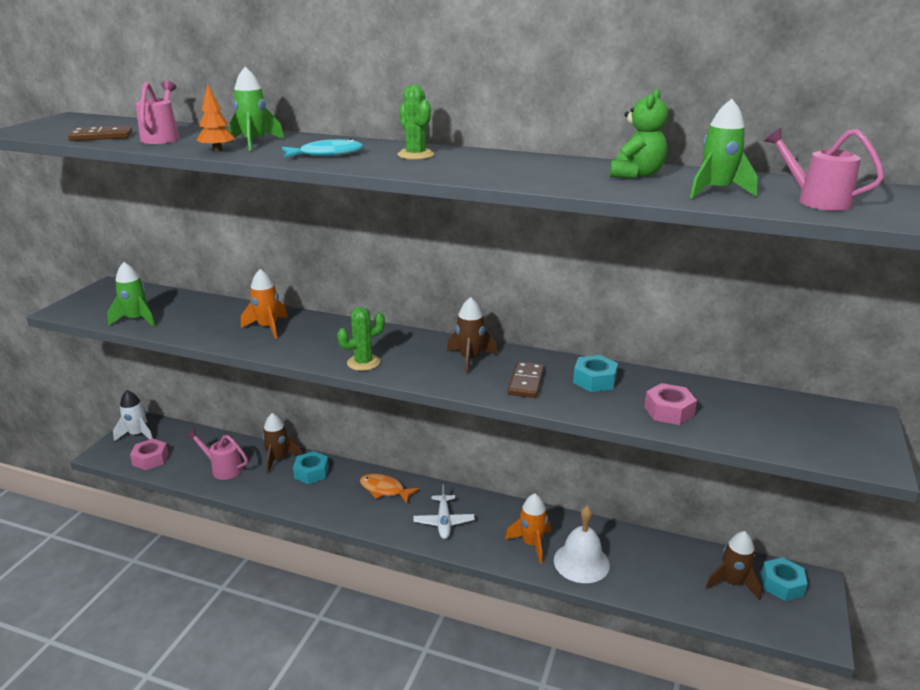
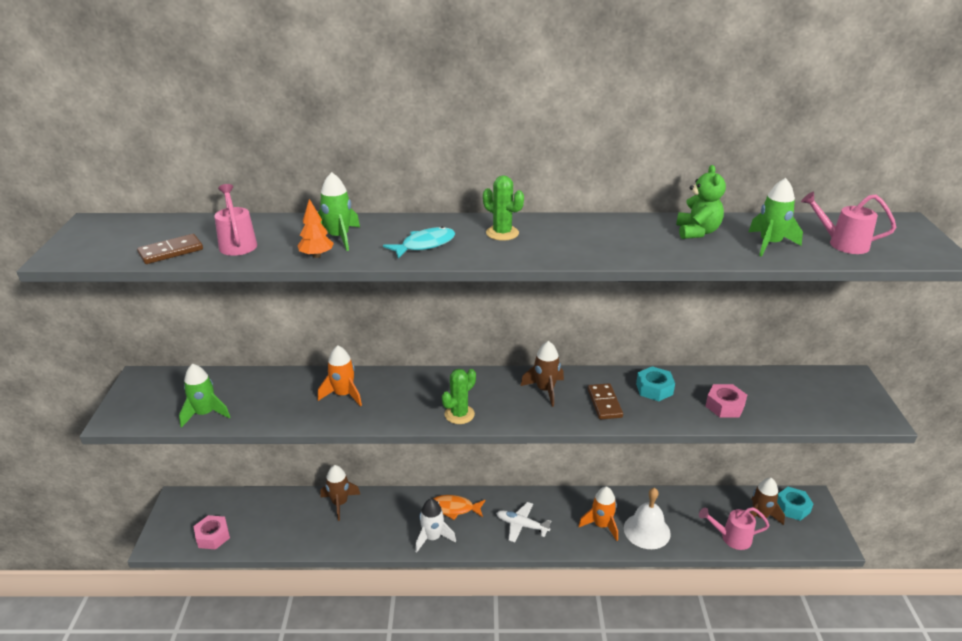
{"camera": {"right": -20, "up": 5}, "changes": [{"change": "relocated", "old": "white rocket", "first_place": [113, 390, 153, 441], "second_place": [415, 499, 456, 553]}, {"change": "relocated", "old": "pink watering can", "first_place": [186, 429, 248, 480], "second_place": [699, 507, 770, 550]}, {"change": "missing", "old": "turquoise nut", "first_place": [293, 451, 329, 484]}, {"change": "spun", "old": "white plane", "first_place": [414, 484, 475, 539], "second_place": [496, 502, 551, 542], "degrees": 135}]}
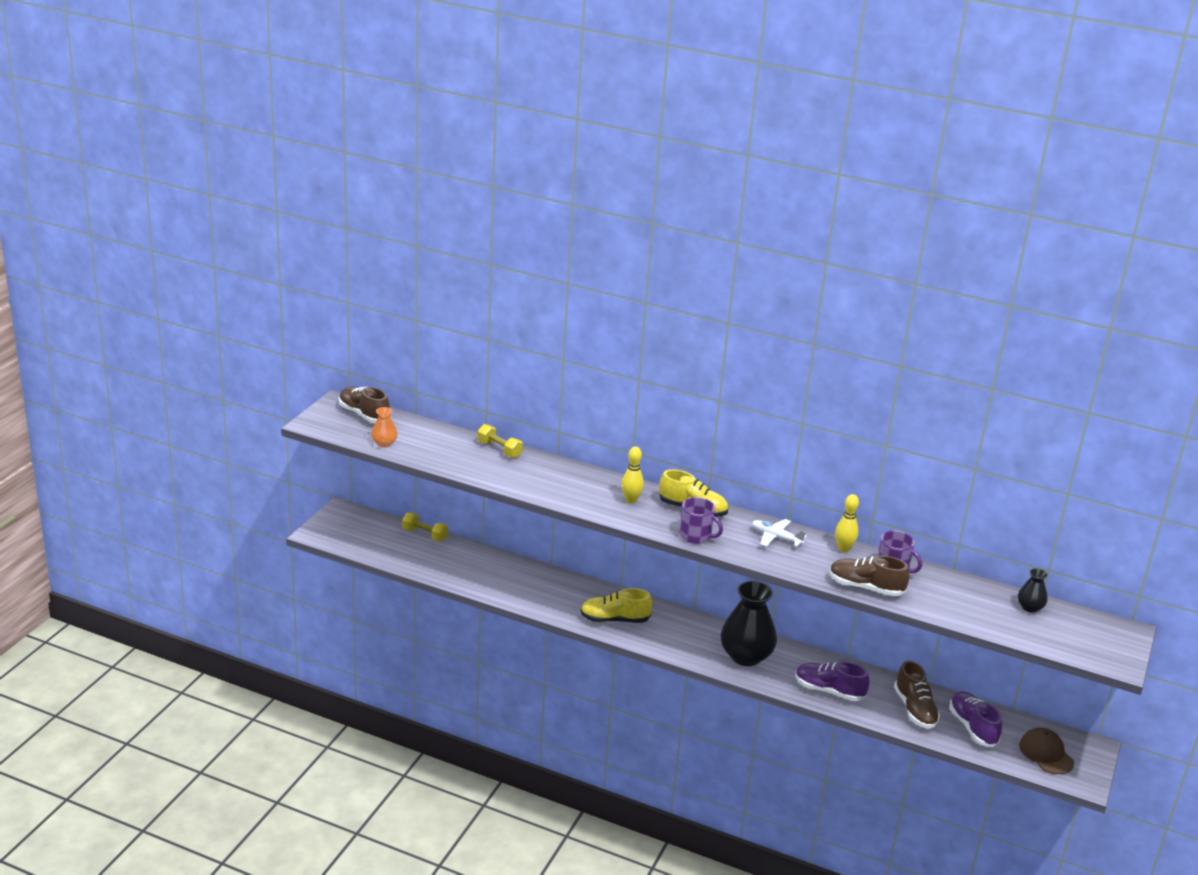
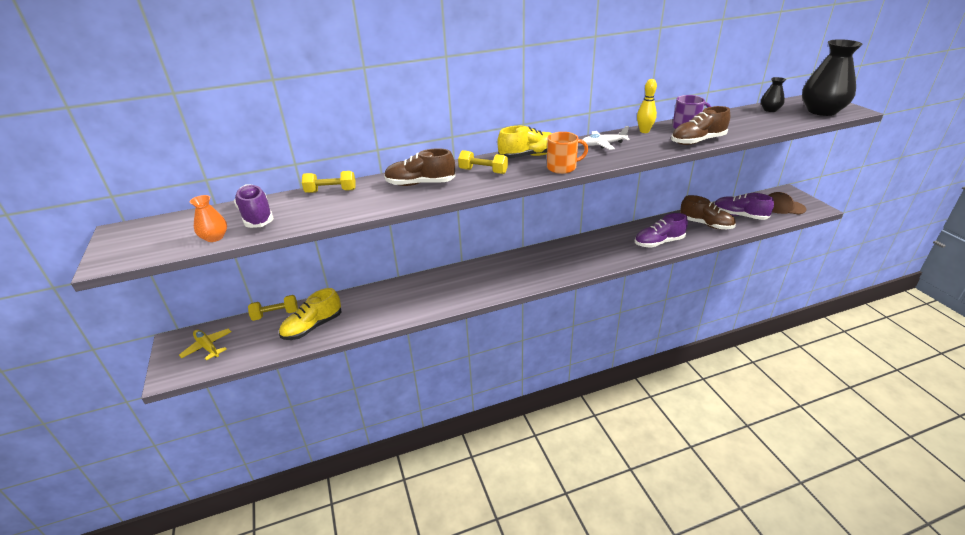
{"camera": {"right": -40, "up": 5}, "changes": [{"change": "relocated", "old": "brown shoe", "first_place": [339, 387, 390, 423], "second_place": [384, 148, 456, 186]}, {"change": "exchanged", "old": "yellow bowling pin", "new": "yellow dumbbell", "first_place": [621, 447, 644, 504], "second_place": [458, 150, 508, 174]}, {"change": "colour", "old": "purple mug", "new": "orange mug", "first_place": [679, 497, 723, 544], "second_place": [547, 132, 588, 174]}, {"change": "relocated", "old": "black vase", "first_place": [721, 581, 777, 666], "second_place": [802, 39, 862, 116]}, {"change": "relocated", "old": "yellow shoe", "first_place": [580, 588, 653, 623], "second_place": [279, 288, 342, 340]}, {"change": "appeared", "new": "purple shoe", "second_place": [234, 184, 274, 228]}, {"change": "appeared", "new": "yellow plane", "second_place": [179, 329, 232, 361]}]}
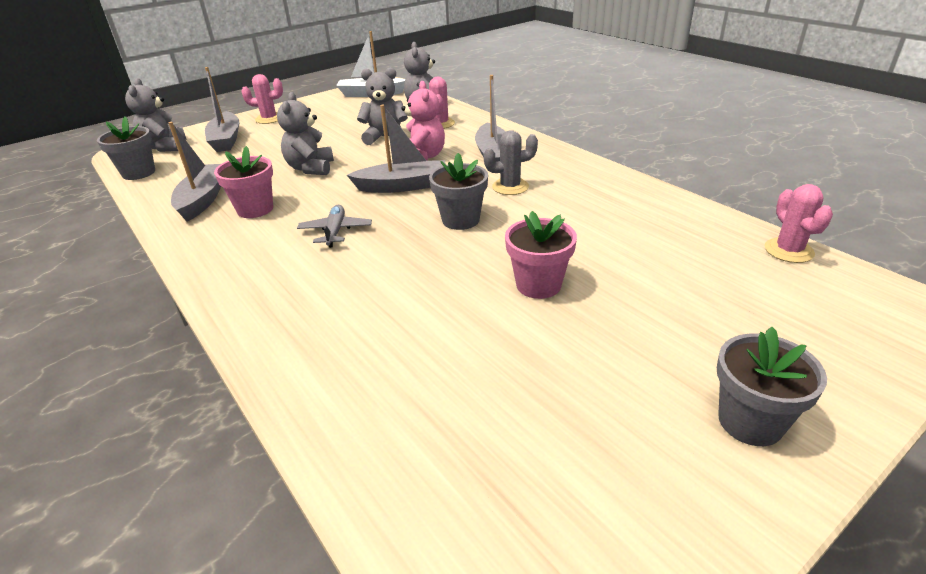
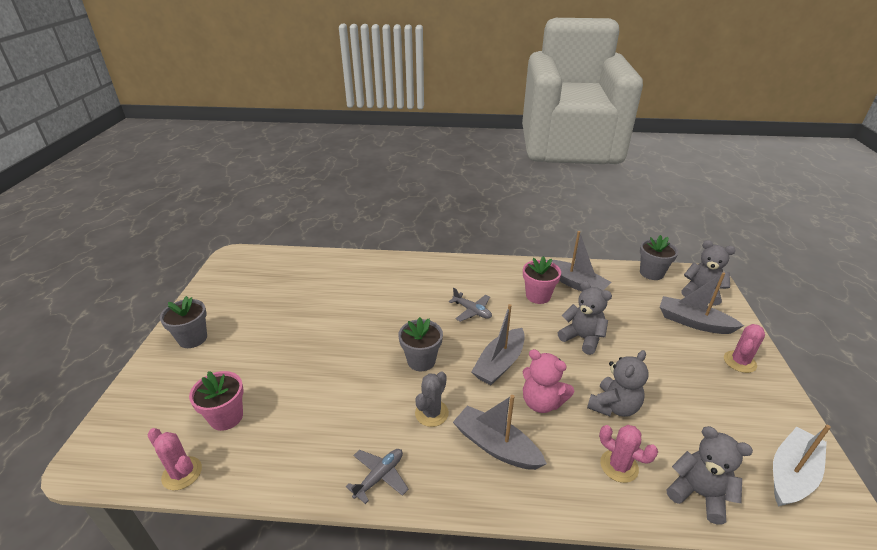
{"camera": {"right": 130, "up": 0}, "changes": [{"change": "relocated", "old": "pink flower pot", "first_place": [505, 211, 577, 299], "second_place": [189, 371, 244, 431]}, {"change": "appeared", "new": "grey plane", "second_place": [346, 449, 409, 504]}]}
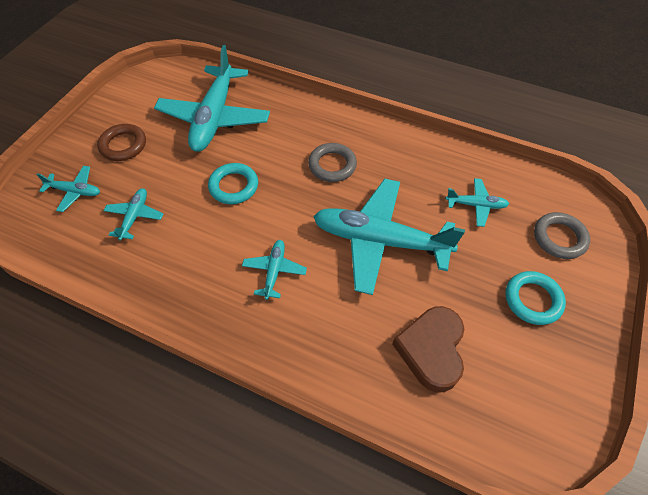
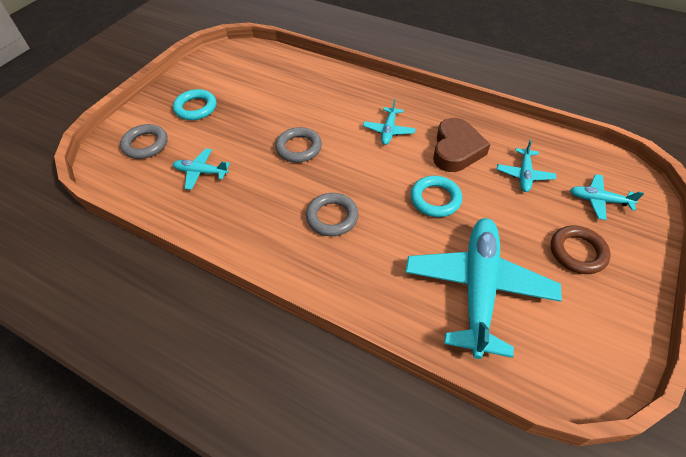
{"camera": {"right": -175, "up": -5}, "changes": [{"change": "exchanged", "old": "turquoise plane", "new": "grey ring", "first_place": [313, 179, 465, 295], "second_place": [275, 127, 322, 163]}, {"change": "relocated", "old": "brown heart", "first_place": [392, 306, 464, 392], "second_place": [433, 118, 491, 172]}]}
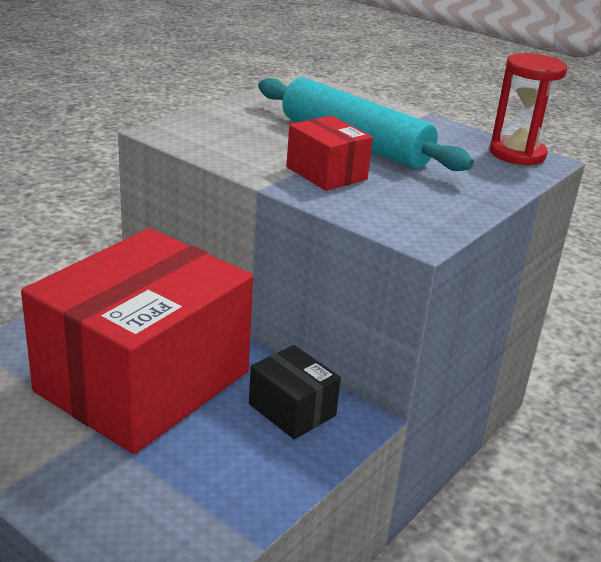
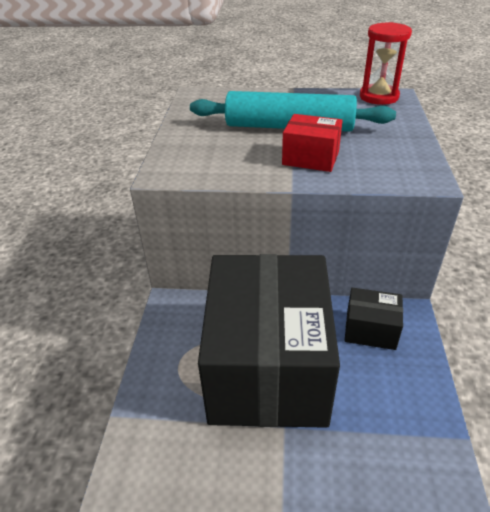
{"camera": {"right": -30, "up": 10}, "changes": [{"change": "colour", "old": "red box", "new": "black box", "first_place": [21, 228, 253, 454], "second_place": [198, 254, 340, 428]}]}
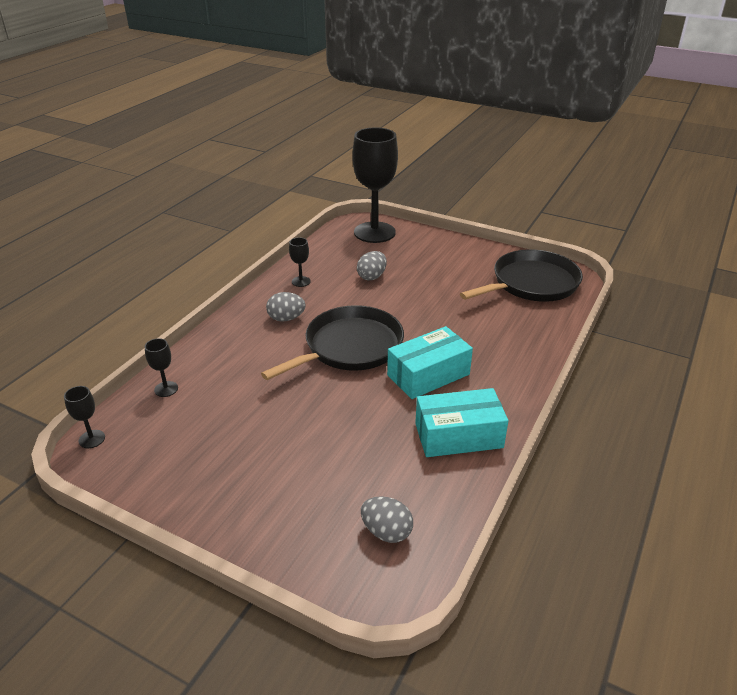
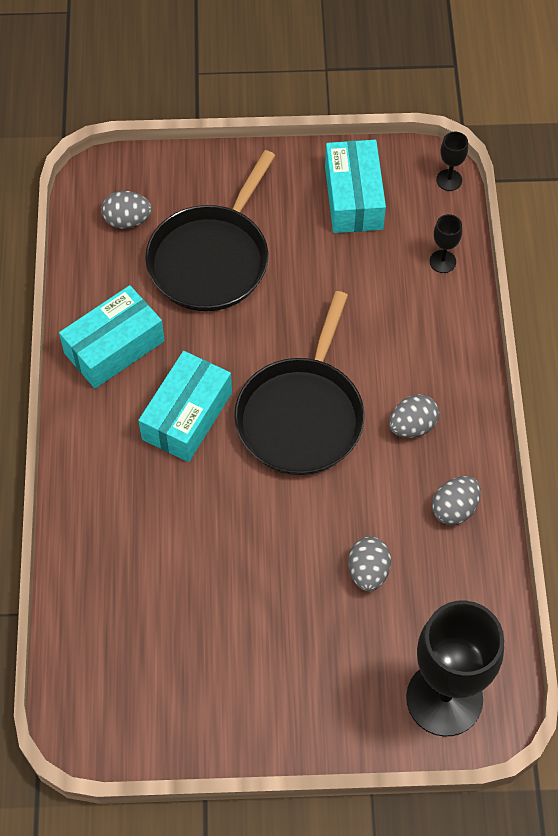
{"camera": {"right": 150, "up": 25}, "changes": [{"change": "exchanged", "old": "black goblet", "new": "grey egg", "first_place": [289, 237, 311, 287], "second_place": [432, 476, 481, 525]}, {"change": "relocated", "old": "black pan", "first_place": [460, 249, 583, 302], "second_place": [145, 150, 275, 311]}, {"change": "appeared", "new": "turquoise box", "second_place": [325, 140, 386, 233]}]}
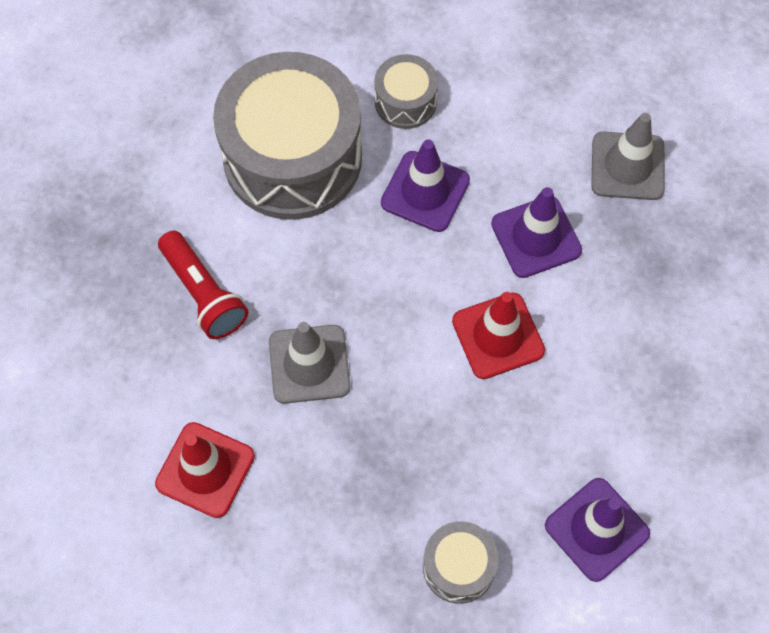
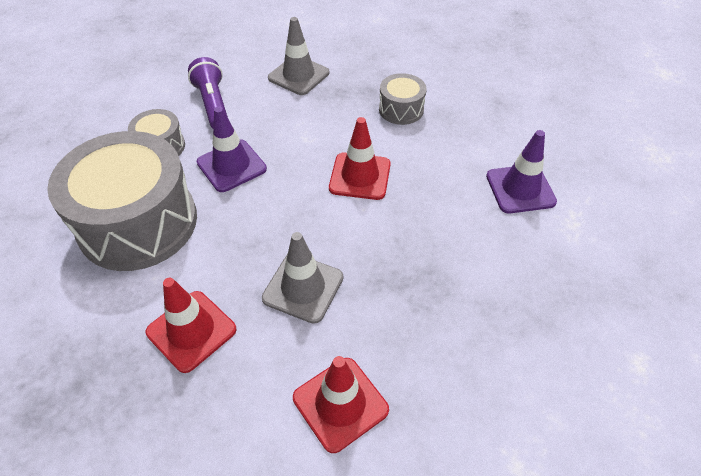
{"camera": {"right": -60, "up": -15}, "changes": [{"change": "missing", "old": "purple traffic cone", "first_place": [491, 187, 582, 278]}, {"change": "exchanged", "old": "red flashlight", "new": "red traffic cone", "first_place": [158, 231, 248, 339], "second_place": [146, 278, 237, 373]}, {"change": "relocated", "old": "grey drum", "first_place": [423, 521, 499, 604], "second_place": [379, 73, 427, 125]}, {"change": "appeared", "new": "purple flashlight", "second_place": [188, 57, 228, 128]}]}
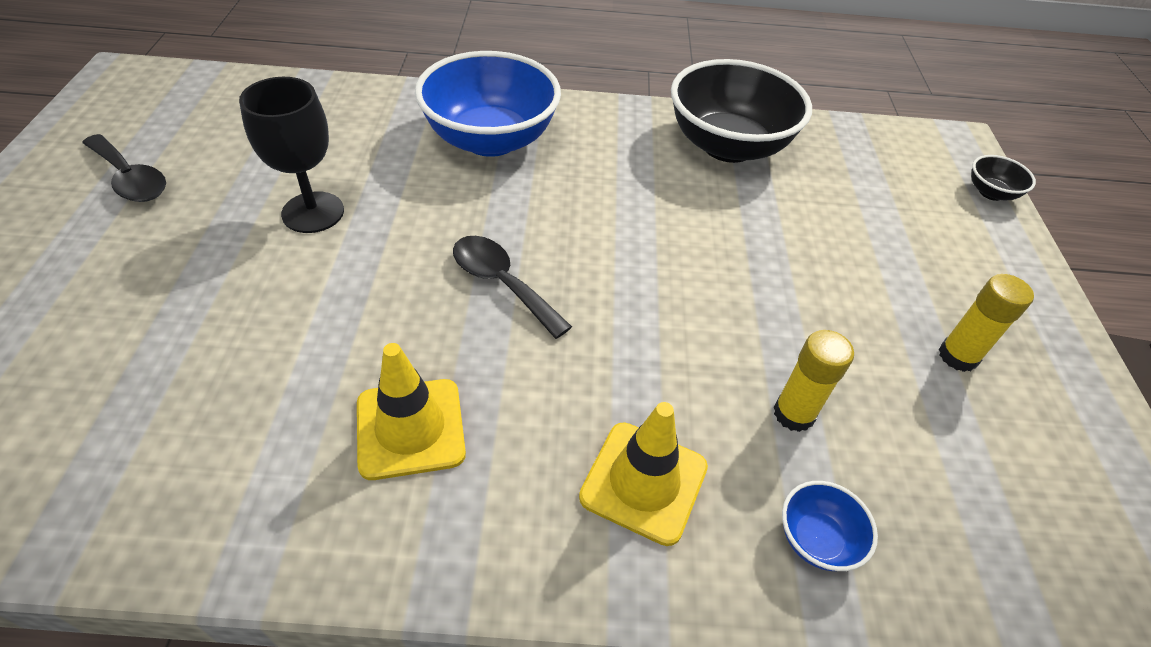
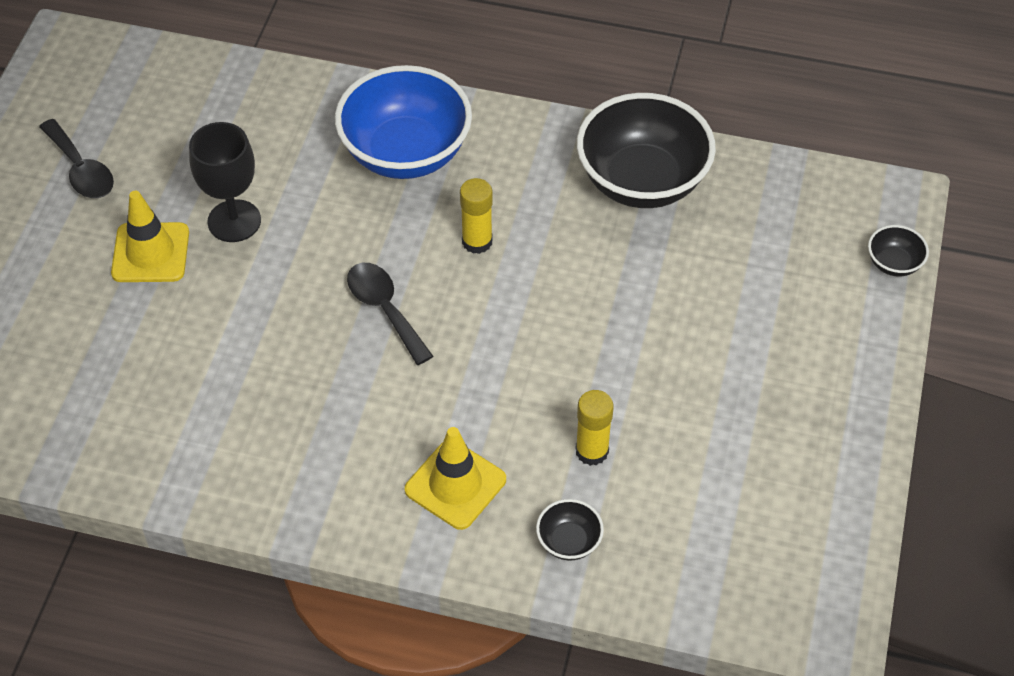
{"camera": {"right": 15, "up": 5}, "changes": [{"change": "relocated", "old": "yellow glue stick", "first_place": [939, 274, 1034, 372], "second_place": [460, 178, 493, 254]}, {"change": "relocated", "old": "yellow traffic cone", "first_place": [357, 343, 466, 480], "second_place": [111, 191, 189, 282]}, {"change": "colour", "old": "blue bowl", "new": "black bowl", "first_place": [782, 481, 878, 571], "second_place": [536, 499, 604, 560]}]}
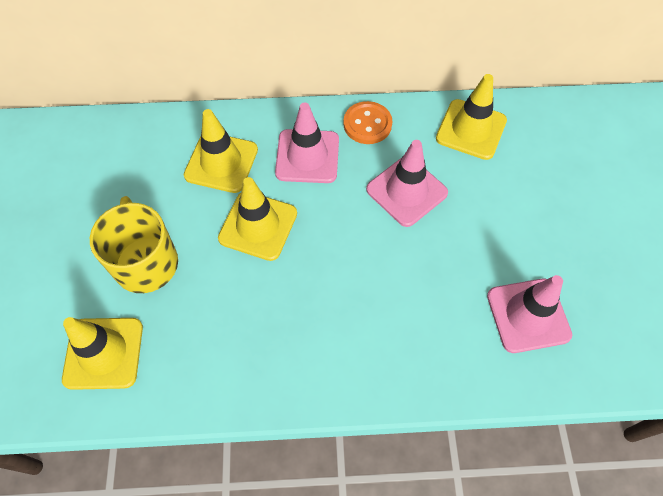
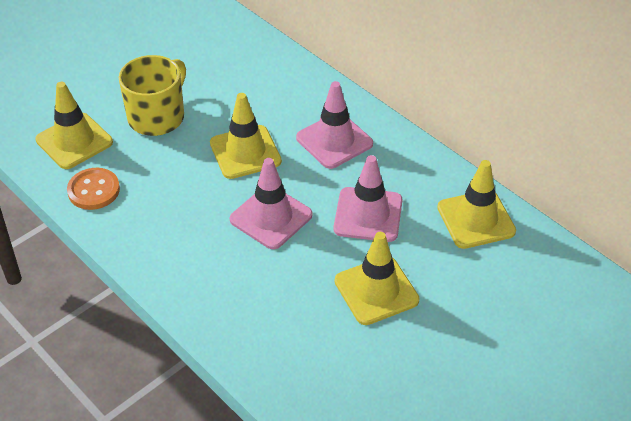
{"camera": {"right": 50, "up": -15}, "changes": [{"change": "relocated", "old": "orange button", "first_place": [343, 101, 393, 144], "second_place": [67, 168, 120, 210]}, {"change": "relocated", "old": "yellow traffic cone", "first_place": [184, 109, 258, 193], "second_place": [335, 232, 420, 325]}, {"change": "relocated", "old": "pink traffic cone", "first_place": [487, 275, 572, 353], "second_place": [230, 158, 313, 249]}]}
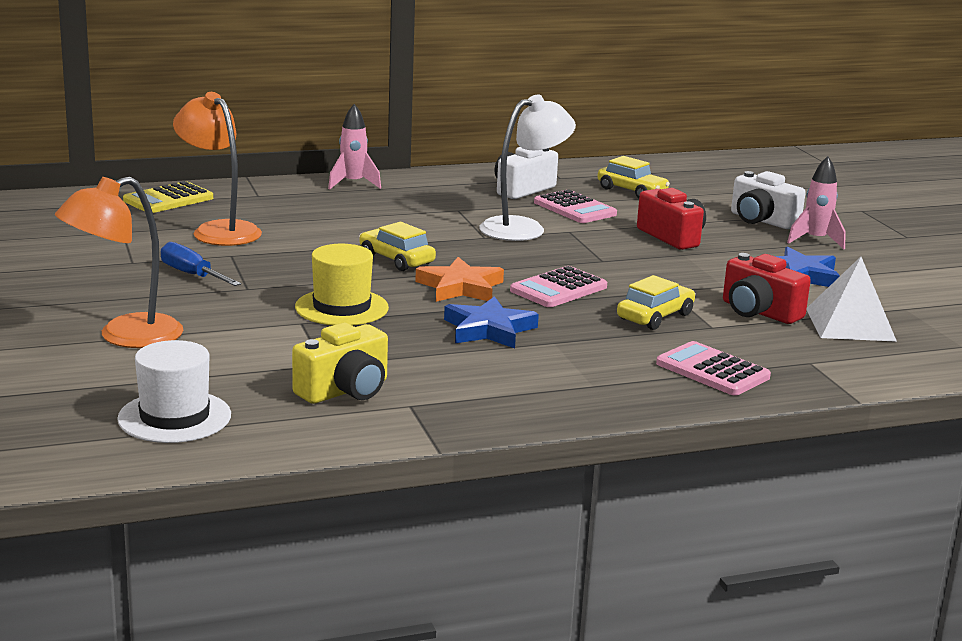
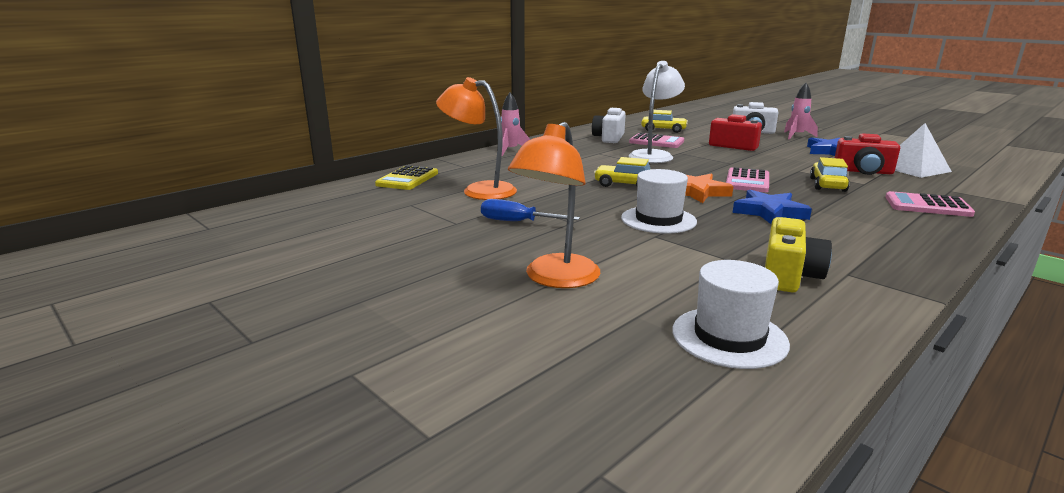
{"camera": {"right": -25, "up": 0}, "changes": [{"change": "colour", "old": "yellow hat", "new": "white hat", "first_place": [295, 244, 389, 325], "second_place": [621, 169, 697, 234]}]}
